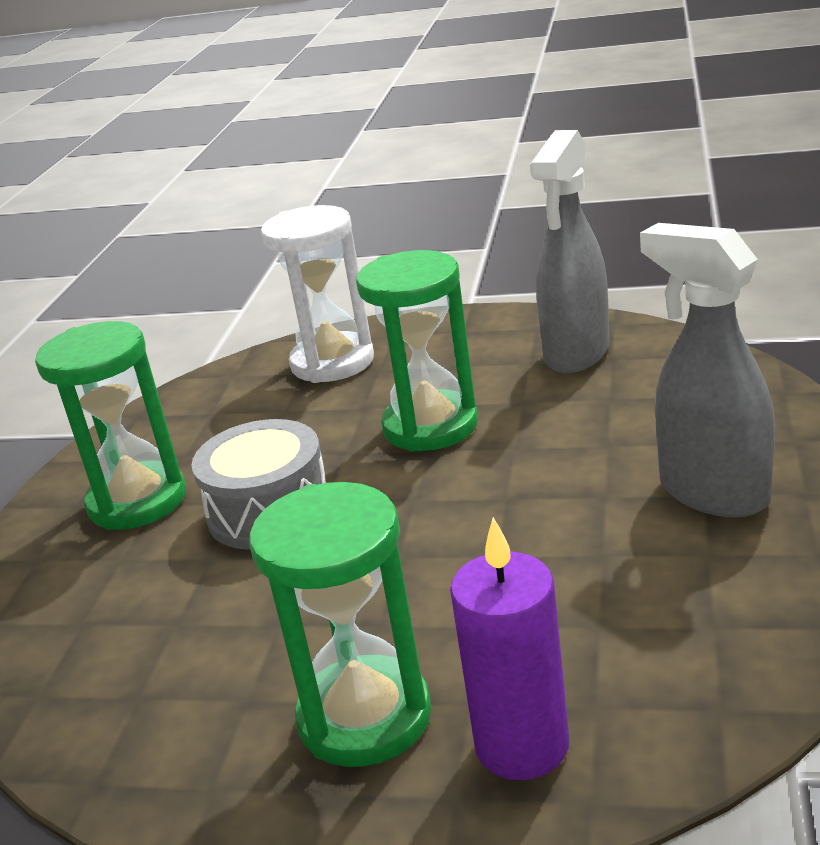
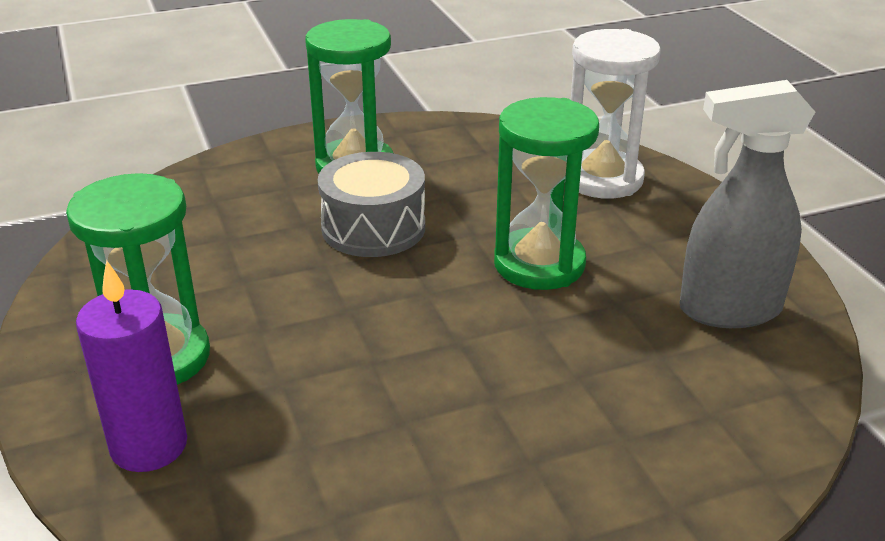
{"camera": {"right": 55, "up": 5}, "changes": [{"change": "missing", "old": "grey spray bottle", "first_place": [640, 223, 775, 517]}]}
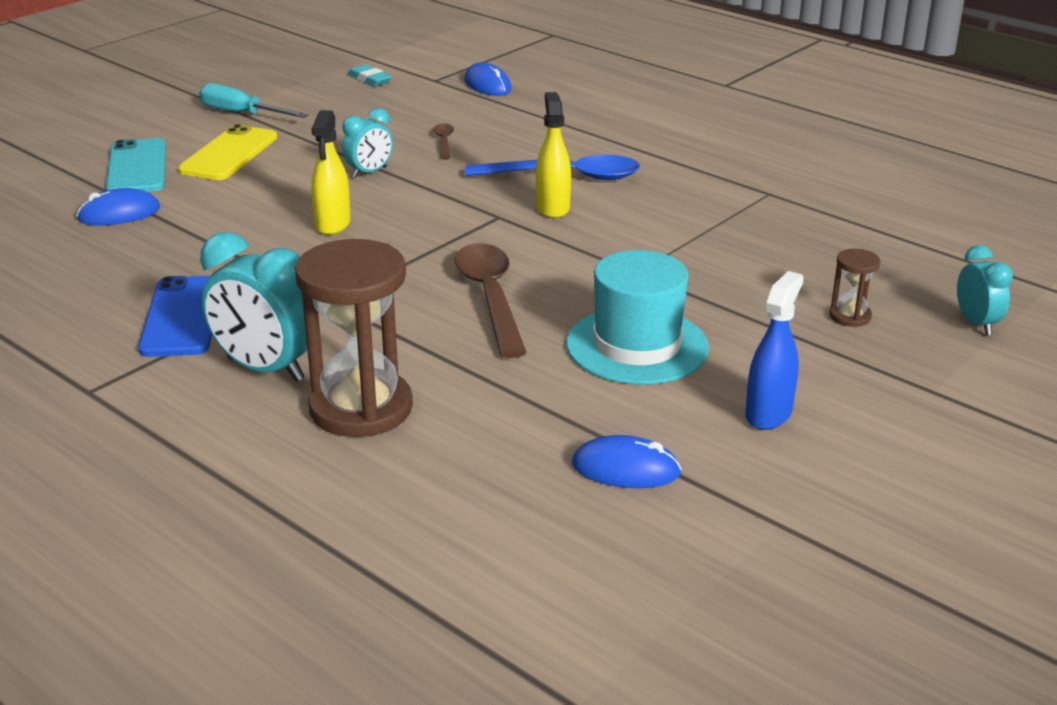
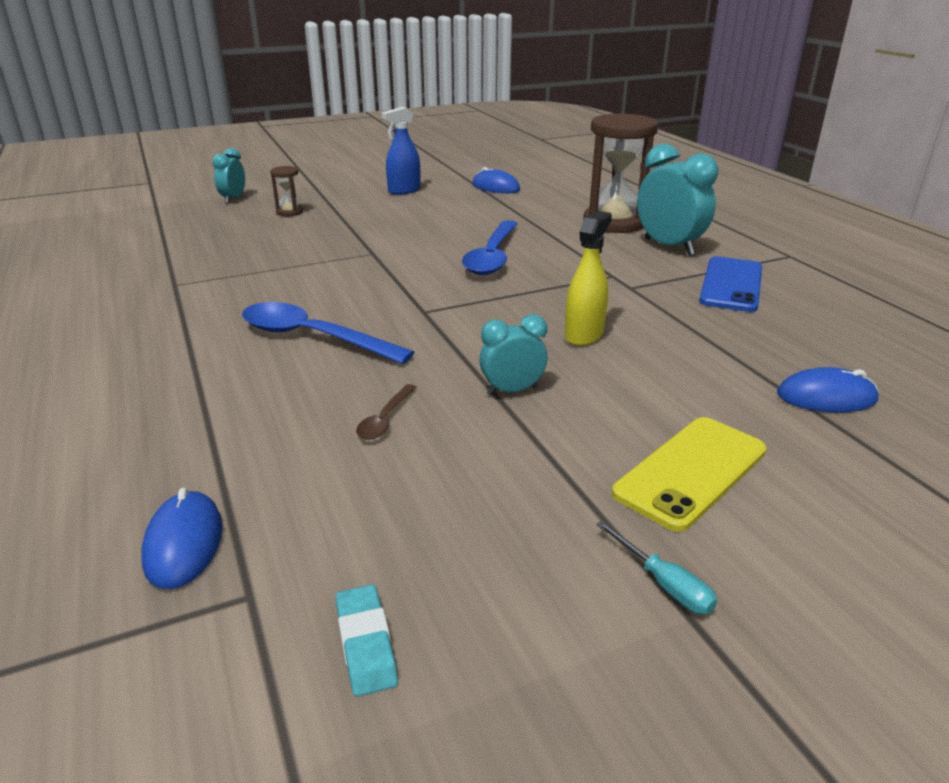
{"camera": {"right": -155, "up": 0}, "changes": [{"change": "size", "old": "turquoise screwdriver", "first_place": [199, 83, 309, 118], "second_place": [596, 521, 717, 614], "factor": 0.59}, {"change": "missing", "old": "yellow spray bottle", "first_place": [536, 92, 571, 218]}, {"change": "missing", "old": "turquoise phone", "first_place": [106, 138, 166, 192]}, {"change": "colour", "old": "brown spoon", "new": "blue spoon", "first_place": [455, 243, 526, 358], "second_place": [462, 220, 518, 275]}, {"change": "missing", "old": "turquoise hat", "first_place": [566, 250, 709, 385]}]}
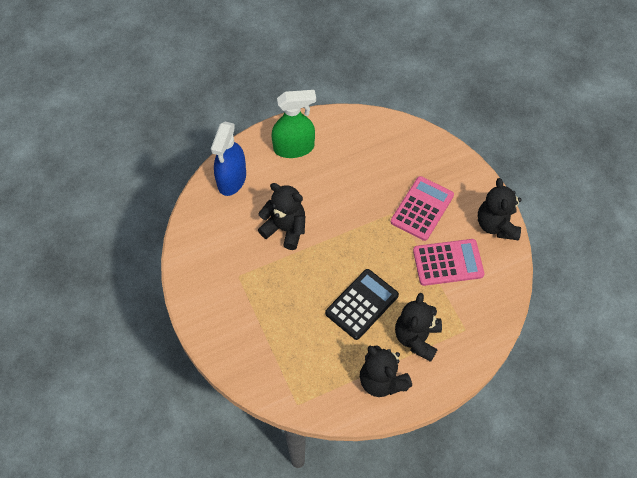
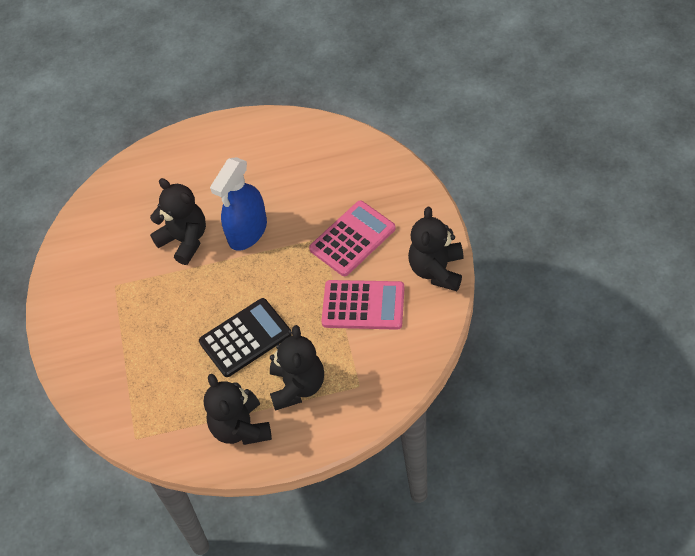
{"camera": {"right": 20, "up": -5}, "changes": [{"change": "missing", "old": "green spray bottle", "first_place": [272, 90, 316, 158]}, {"change": "relocated", "old": "blue spray bottle", "first_place": [211, 122, 246, 196], "second_place": [210, 157, 267, 251]}, {"change": "spun", "old": "black teddy bear", "first_place": [395, 293, 442, 362], "second_place": [270, 325, 324, 411], "degrees": 150}]}
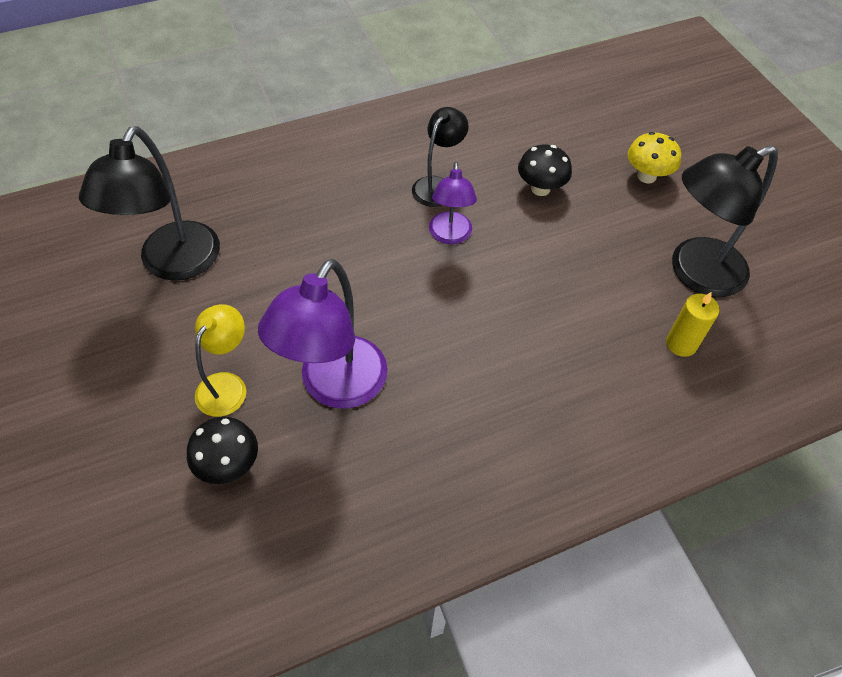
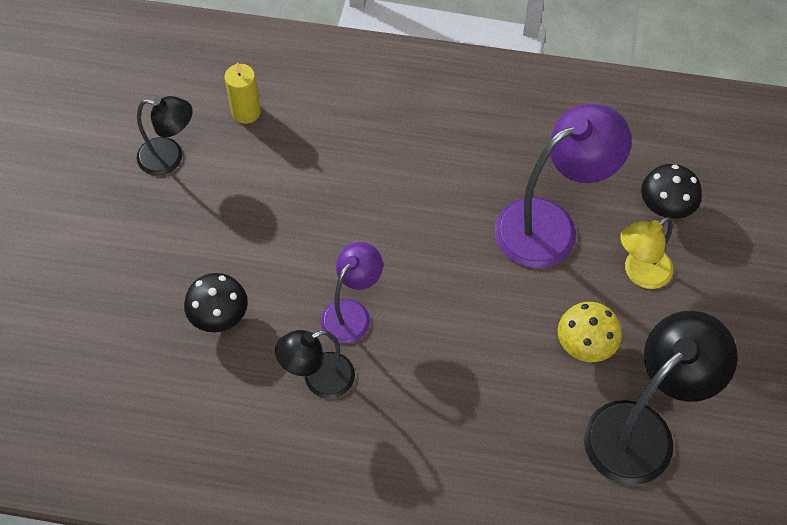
{"camera": {"right": -145, "up": 5}, "changes": [{"change": "relocated", "old": "yellow mushroom", "first_place": [627, 132, 681, 183], "second_place": [558, 302, 622, 362]}, {"change": "size", "old": "black lamp", "first_place": [672, 145, 778, 297], "second_place": [137, 96, 193, 175], "factor": 0.58}]}
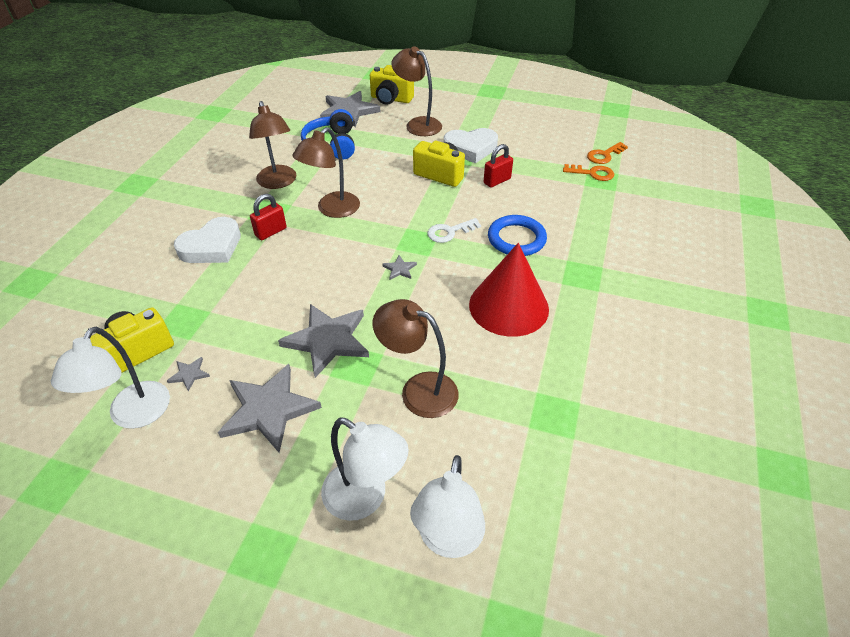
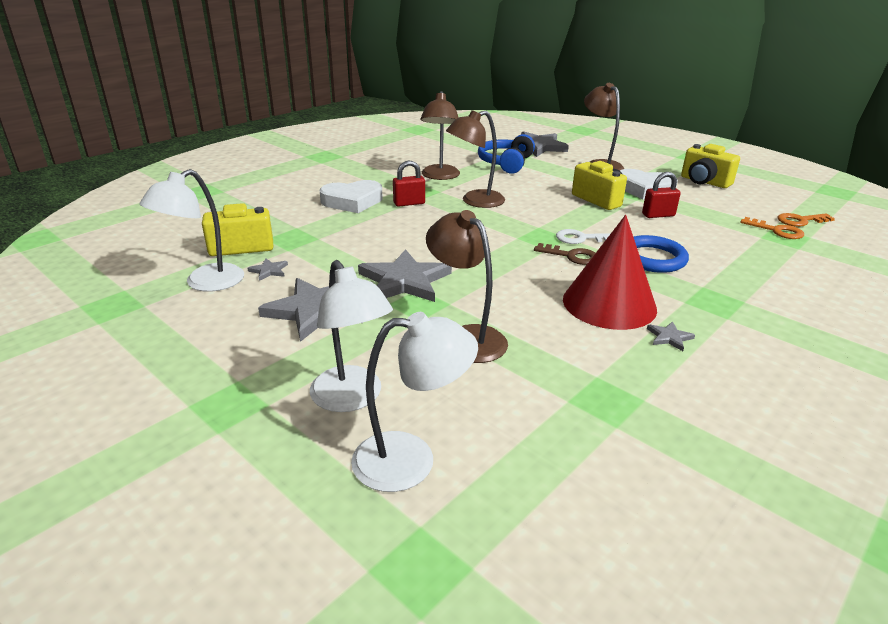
{"camera": {"right": 25, "up": -15}, "changes": [{"change": "relocated", "old": "yellow camera", "first_place": [370, 65, 414, 105], "second_place": [681, 144, 740, 188]}, {"change": "relocated", "old": "grey star", "first_place": [382, 255, 417, 280], "second_place": [647, 322, 695, 351]}, {"change": "spun", "old": "white lamp", "first_place": [410, 455, 485, 558], "second_place": [351, 312, 478, 492], "degrees": -135}, {"change": "appeared", "new": "brown key", "second_place": [534, 243, 595, 265]}]}
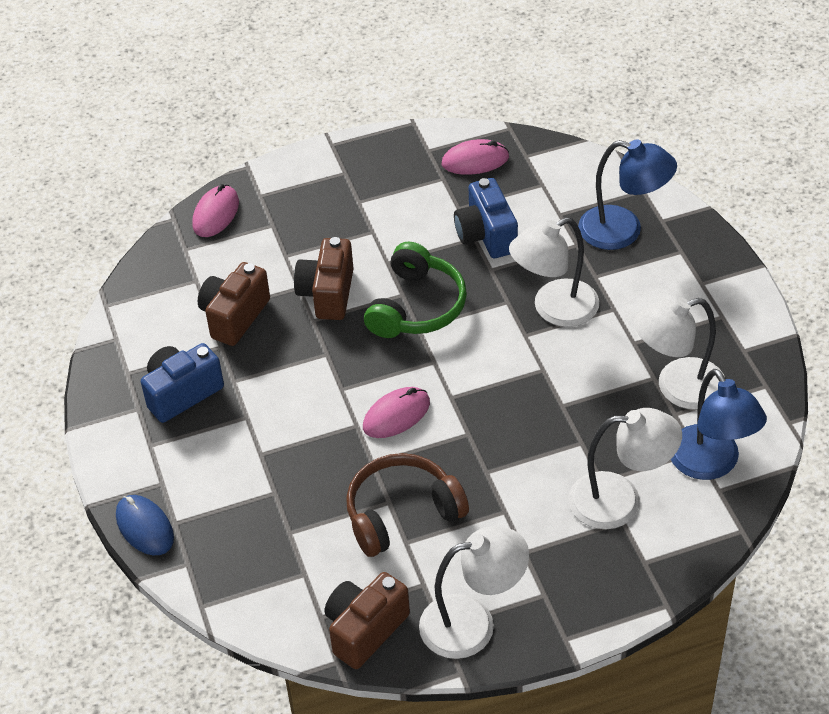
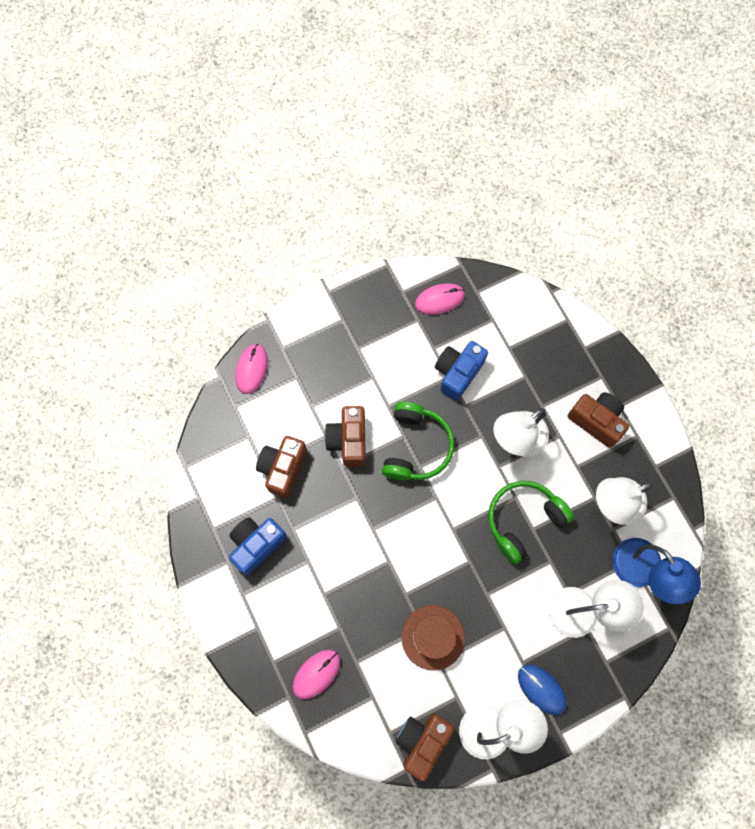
{"camera": {"right": -10, "up": 25}, "changes": [{"change": "missing", "old": "blue lamp", "first_place": [578, 139, 677, 250]}, {"change": "spun", "old": "blue camera", "first_place": [454, 178, 518, 258], "second_place": [435, 341, 488, 401], "degrees": 60}, {"change": "relocated", "old": "pink mouse", "first_place": [363, 387, 430, 438], "second_place": [293, 650, 341, 699]}, {"change": "exchanged", "old": "brown headphones", "new": "brown hat", "first_place": [346, 453, 469, 557], "second_place": [401, 605, 465, 671]}, {"change": "relocated", "old": "blue mouse", "first_place": [116, 495, 174, 555], "second_place": [518, 665, 567, 715]}, {"change": "appeared", "new": "brown camera", "second_place": [568, 392, 629, 448]}, {"change": "appeared", "new": "green headphones", "second_place": [488, 481, 574, 564]}]}
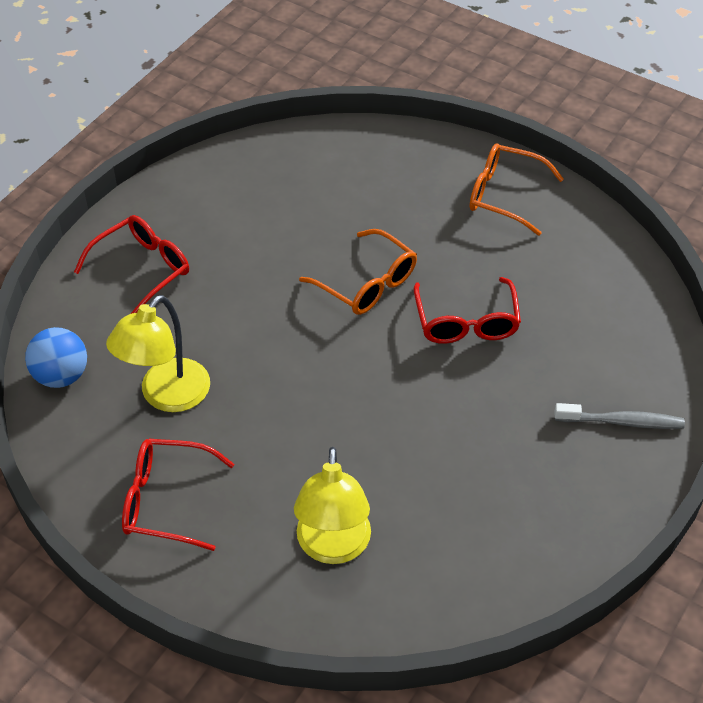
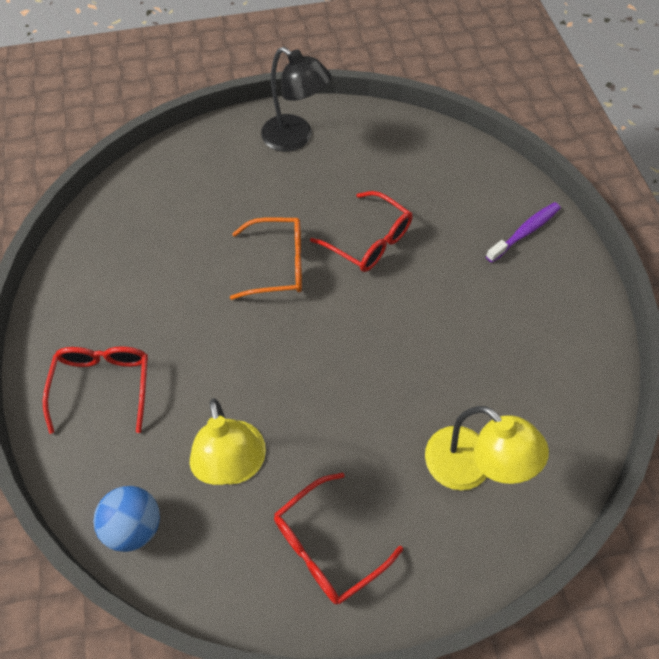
{"camera": {"right": -45, "up": 10}, "changes": [{"change": "exchanged", "old": "orange glasses", "new": "black lamp", "first_place": [470, 144, 564, 236], "second_place": [261, 47, 331, 152]}, {"change": "colour", "old": "grey toothbrush", "new": "purple toothbrush", "first_place": [555, 403, 685, 429], "second_place": [486, 202, 561, 263]}]}
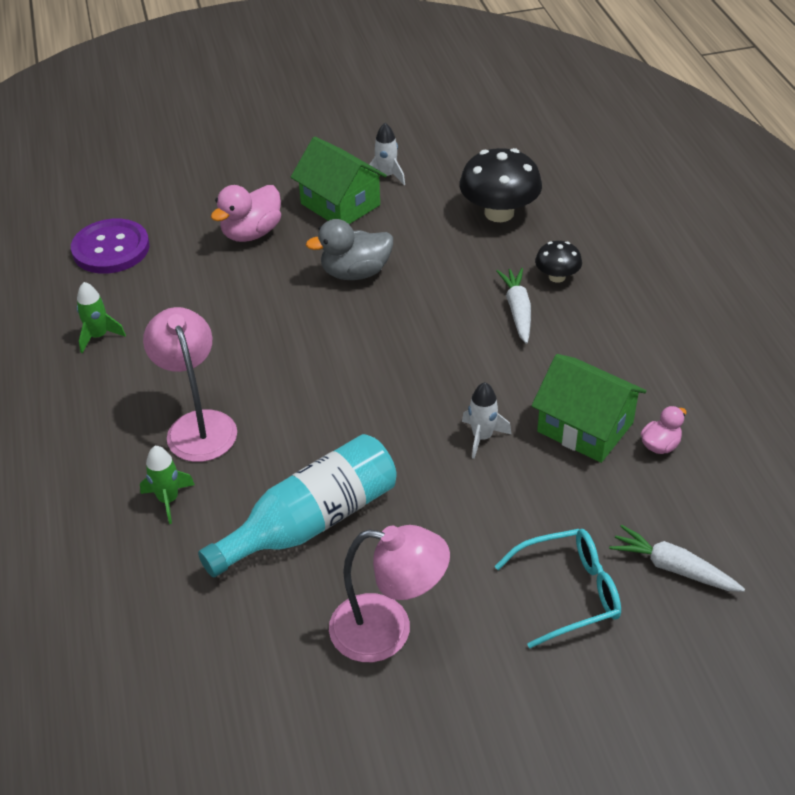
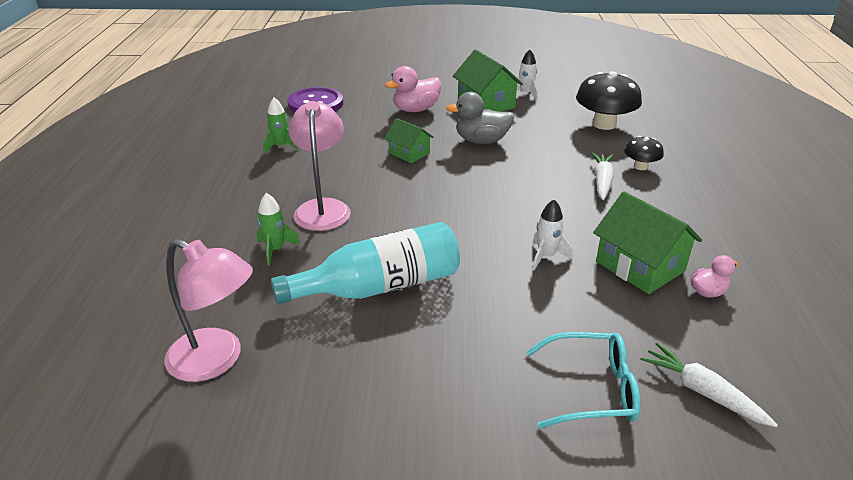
{"camera": {"right": 15, "up": -10}, "changes": [{"change": "relocated", "old": "pink lamp", "first_place": [329, 525, 450, 662], "second_place": [164, 239, 253, 382]}, {"change": "appeared", "new": "green house", "second_place": [385, 118, 434, 163]}]}
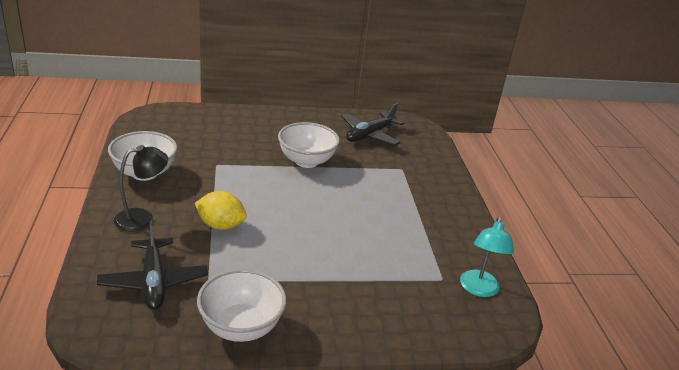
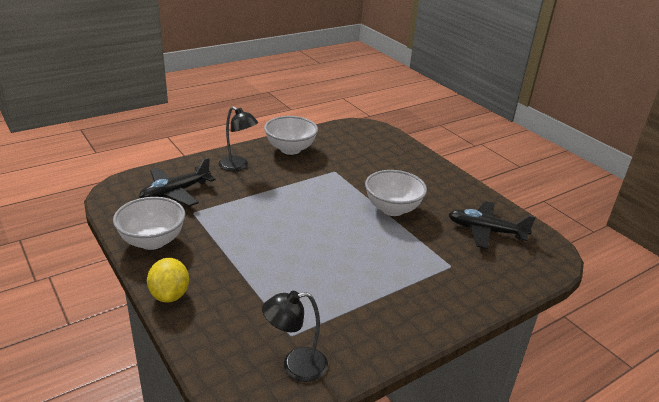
{"camera": {"right": 65, "up": 0}, "changes": [{"change": "relocated", "old": "yellow lemon", "first_place": [195, 191, 247, 230], "second_place": [147, 258, 189, 302]}, {"change": "colour", "old": "turquoise lamp", "new": "black lamp", "first_place": [460, 216, 514, 297], "second_place": [262, 291, 328, 382]}]}
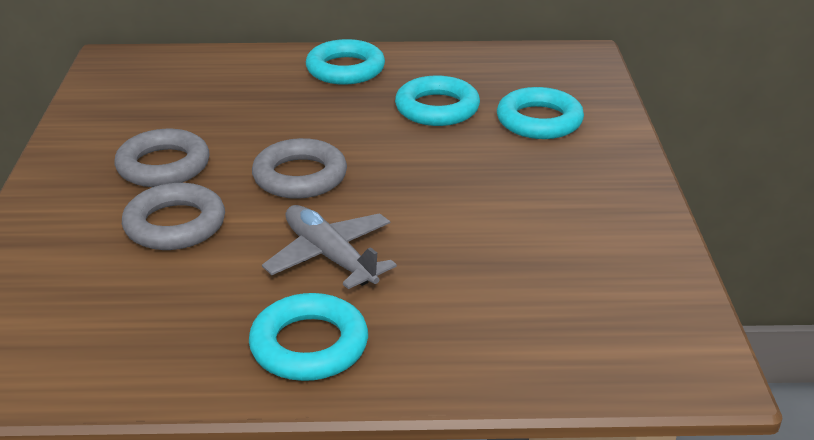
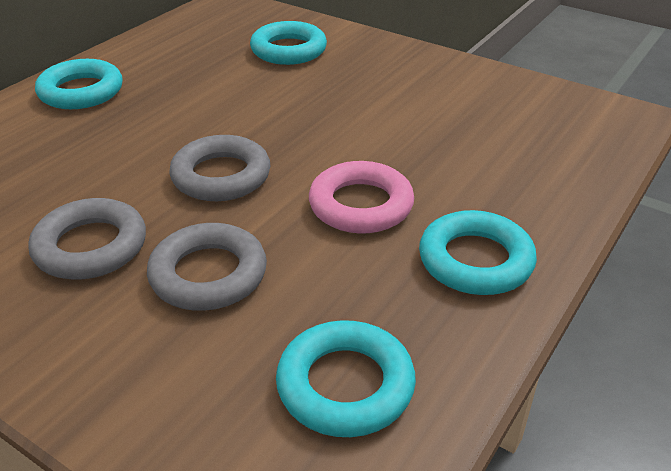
{"camera": {"right": -55, "up": 5}, "changes": [{"change": "relocated", "old": "turquoise ring", "first_place": [395, 76, 480, 126], "second_place": [276, 320, 416, 437]}, {"change": "exchanged", "old": "grey plane", "new": "pink ring", "first_place": [262, 205, 397, 289], "second_place": [309, 161, 414, 234]}]}
